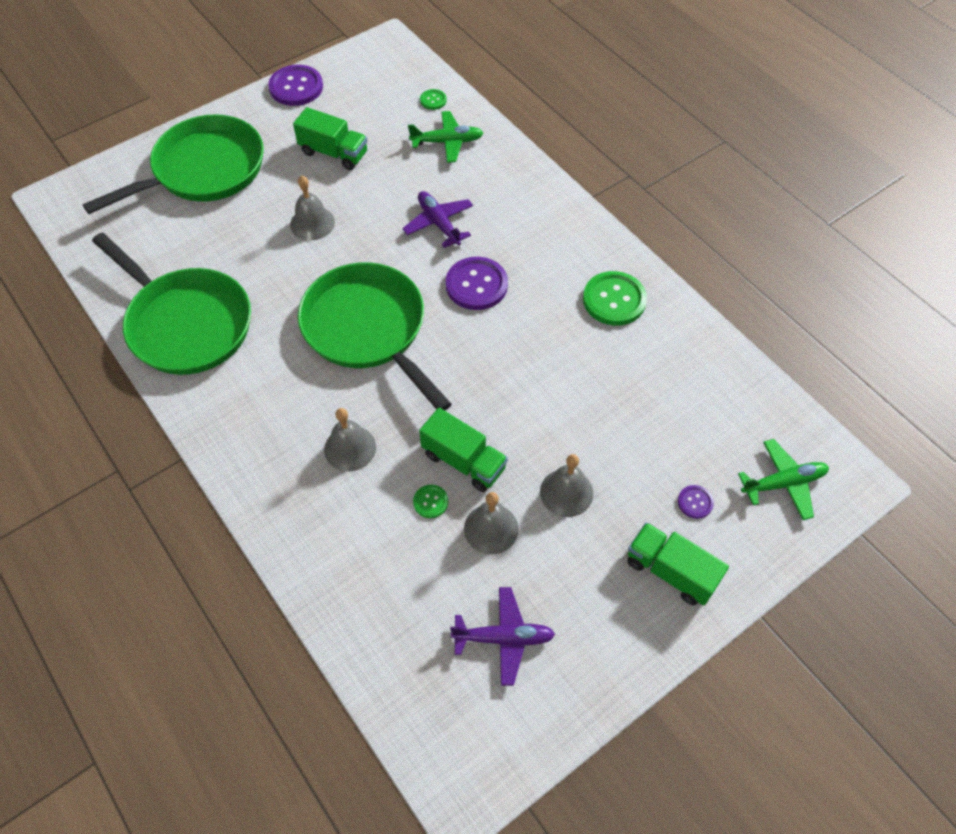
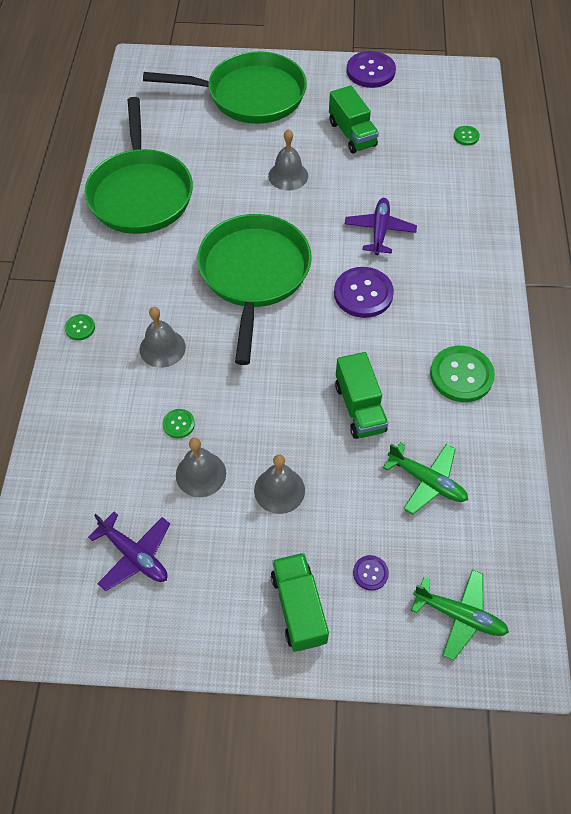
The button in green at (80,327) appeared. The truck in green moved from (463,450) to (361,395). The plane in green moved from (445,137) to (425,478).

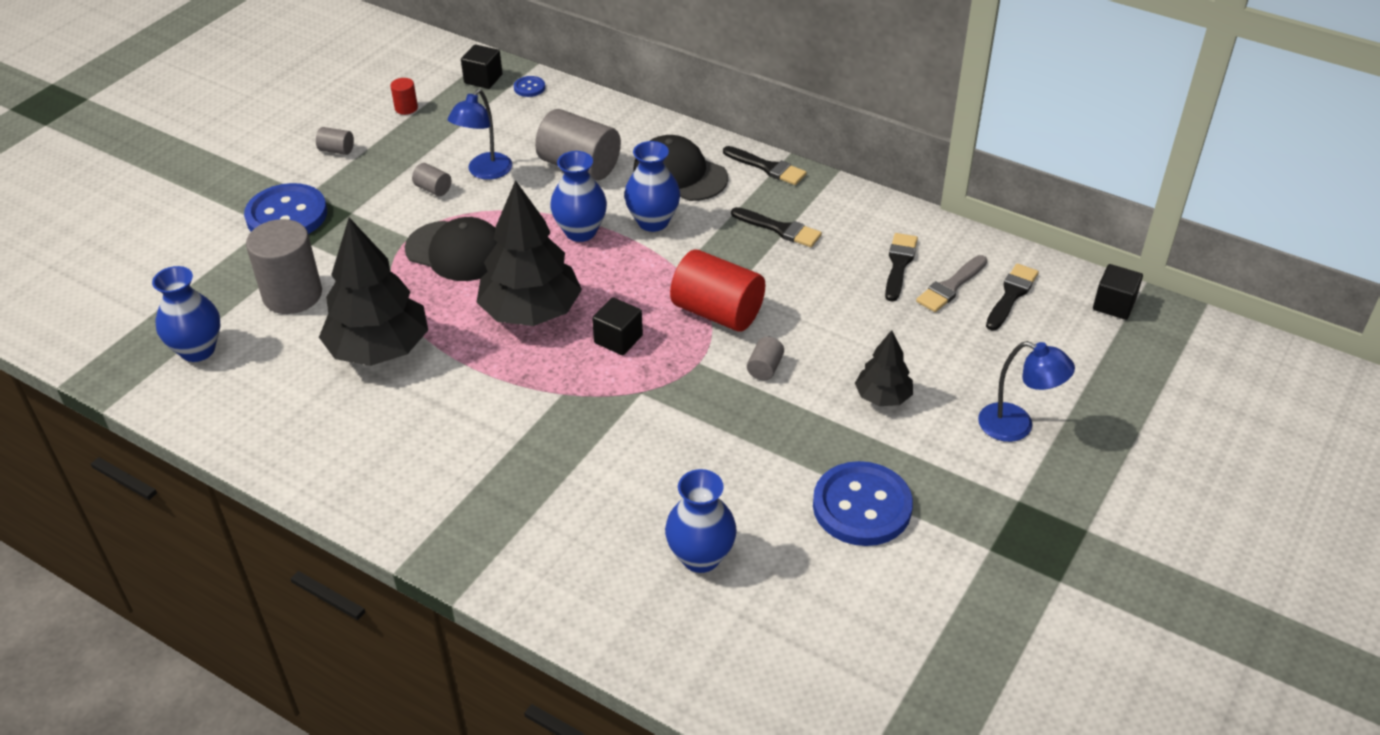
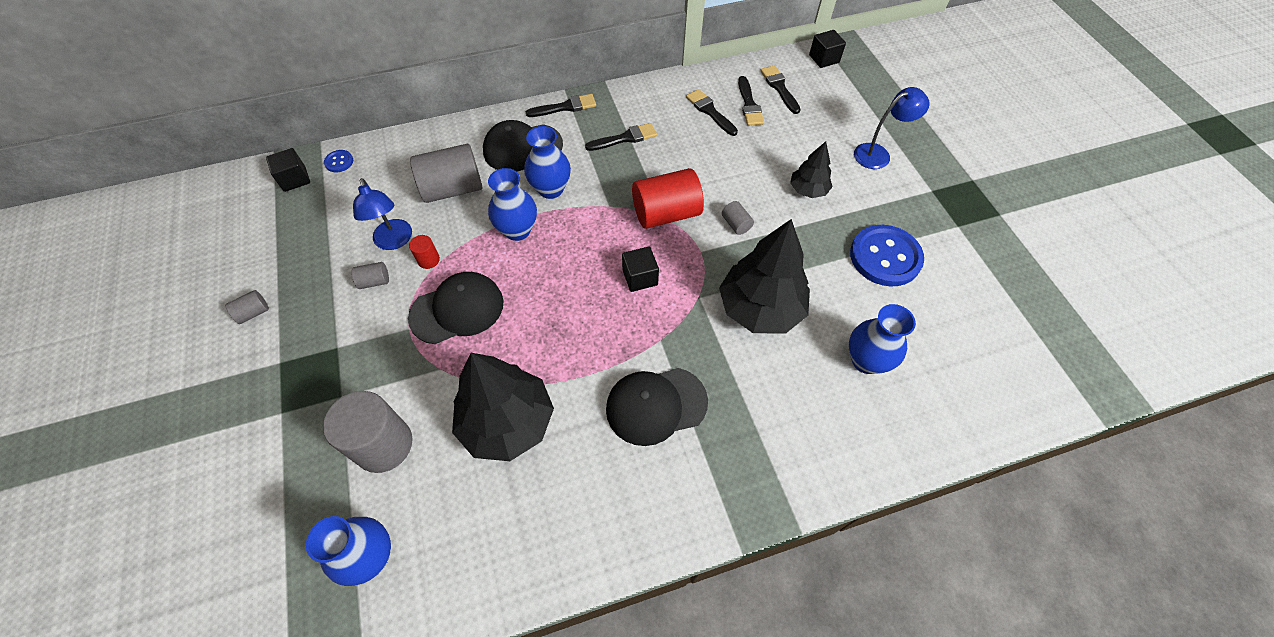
The cylinder in red moved from (404,96) to (424,252). The cap in black at (657,407) appeared. The tree in black moved from (529,253) to (764,276). The brush in grey at (951,283) became the brush in black at (751,101). The button in blue at (285,208) disappeared.

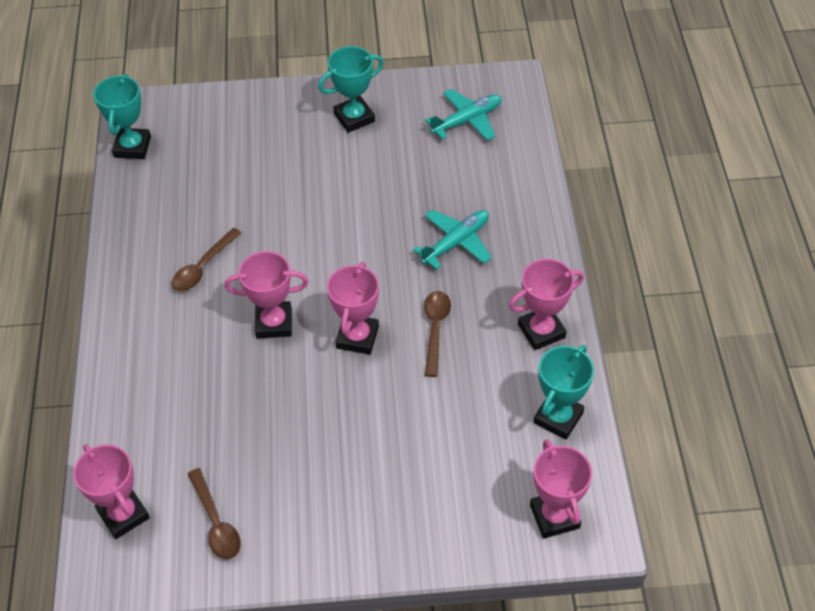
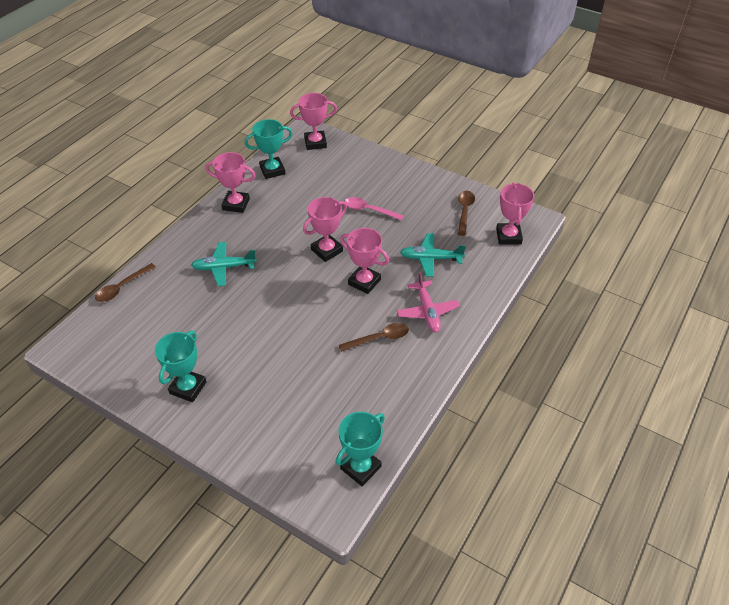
The spoon in brown moved from (437,334) to (125,282). The trophy in turquoise at (351,89) turned 75 degrees counterclockwise. The trophy in pink at (561,489) turned 60 degrees clockwise. The spoon in pink at (374,209) appeared. The plane in pink at (428,302) appeared. The plane in turquoise moved from (463,115) to (433,255).

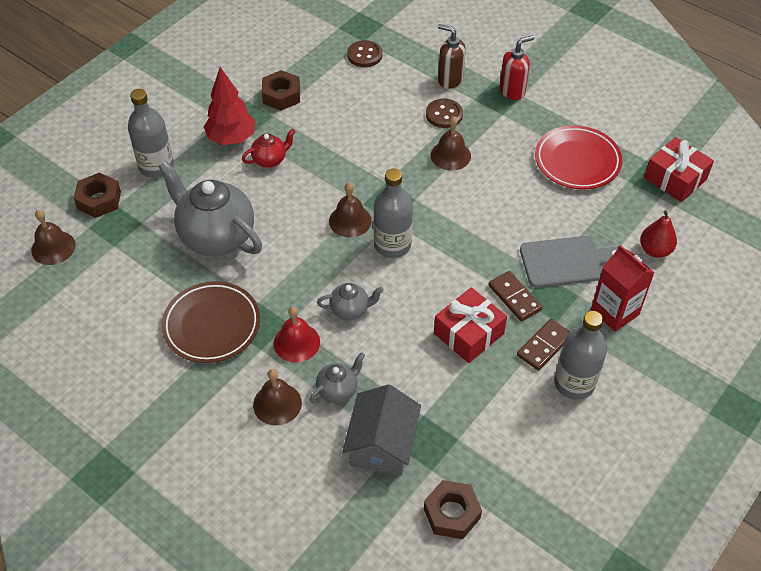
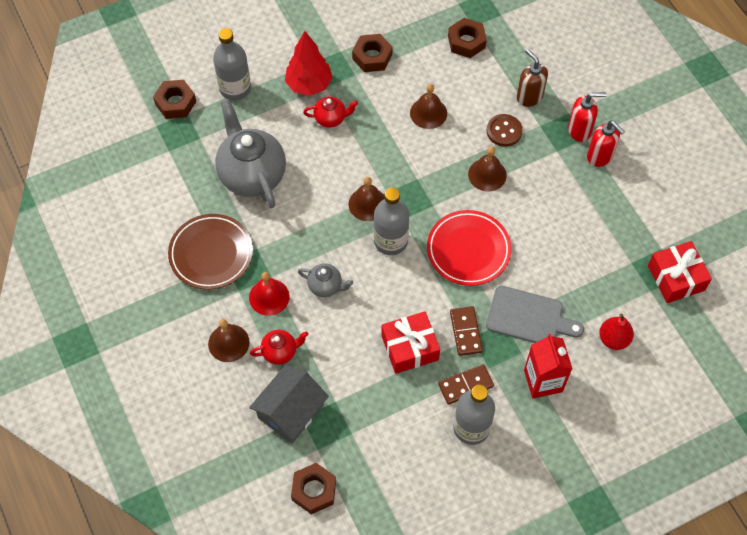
The teapot in grey at (337,377) became the teapot in red at (279,347). The bell in brown moved from (53,237) to (428,106). The plate in red moved from (578,157) to (469,248). The button in brown at (364,53) was replaced by the nut in brown at (467,38). The soap dispenser in red at (606,144) appeared.

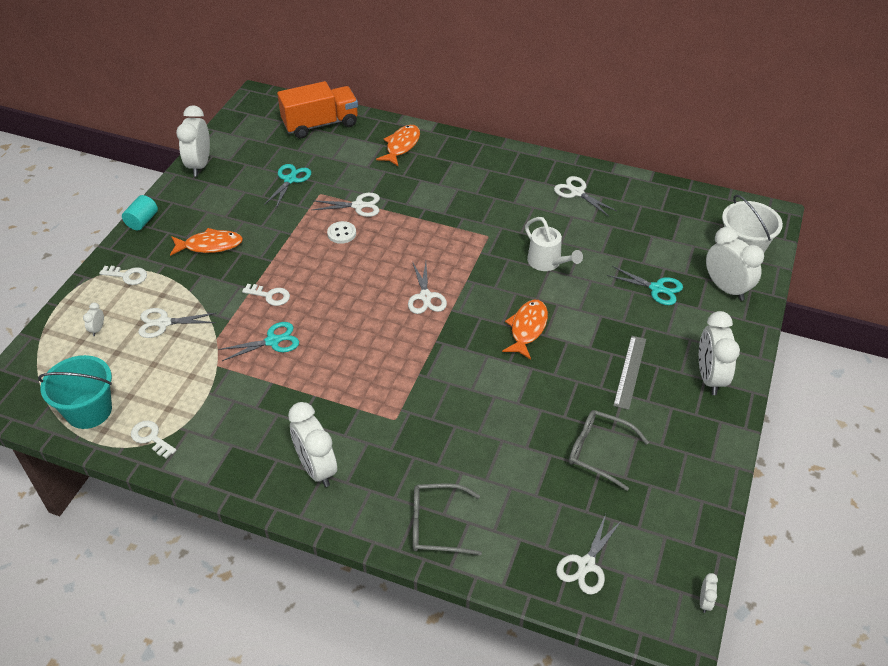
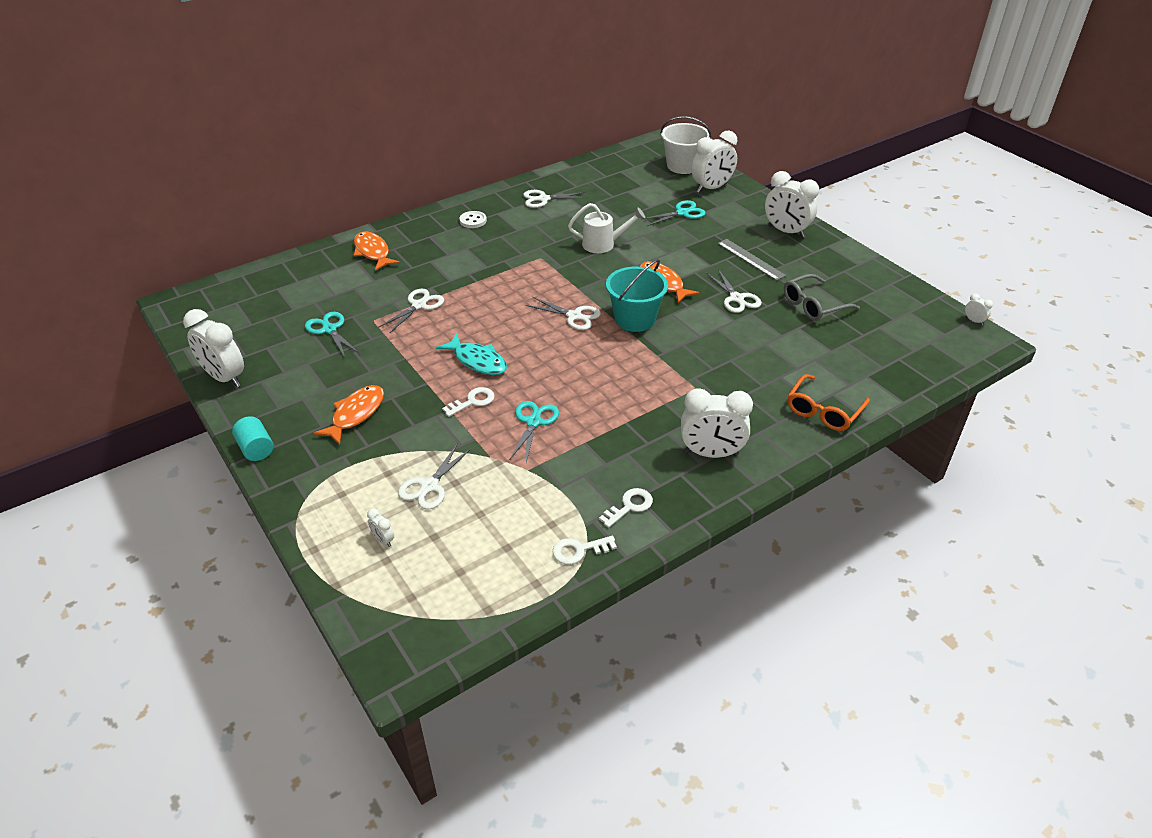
The fish in turquoise at (471,354) appeared. The button in white moved from (341,232) to (473,219). The key in white moved from (123,275) to (626,508). The bucket in turquoise moved from (75,392) to (637,295). The clock in white at (735,264) turned 150 degrees clockwise. The scissors in white moved from (589,554) to (734,291). The glasses in grey at (447,519) became the glasses in orange at (829,402). The truck in orange at (317,109) disappeared.

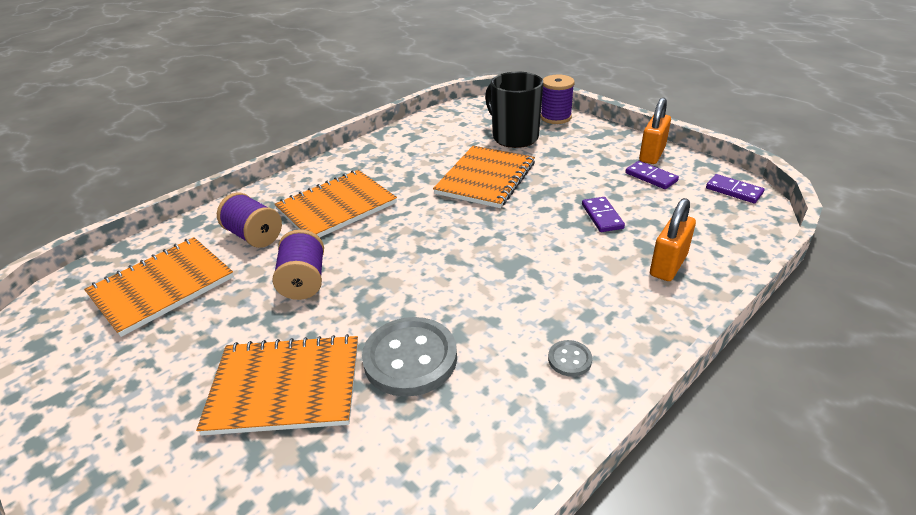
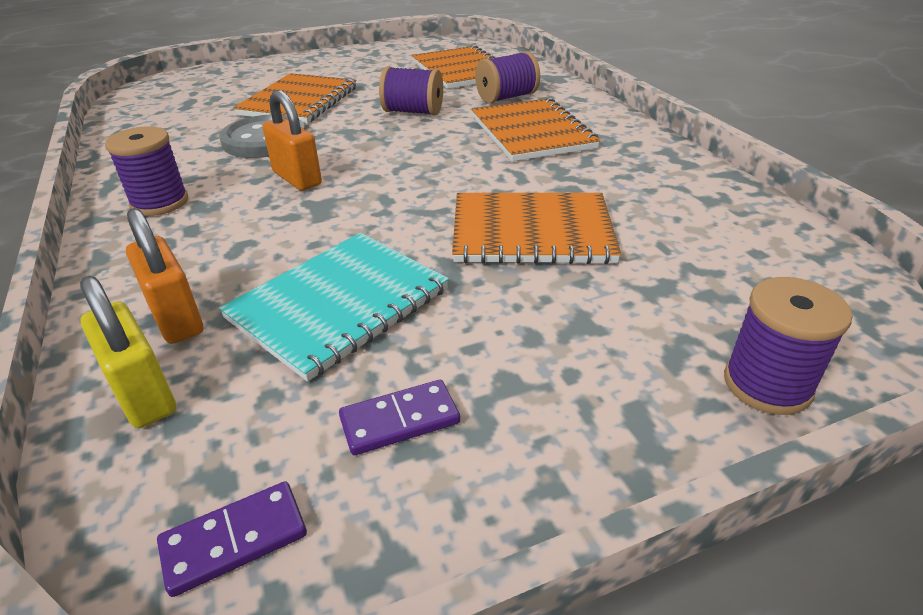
The padlock in yellow at (128,352) appeared. The button in grey at (570,358) was replaced by the spool in purple at (146,171). The domino in purple at (603,214) was replaced by the notebook in turquoise at (334,307). The padlock in orange moved from (655,131) to (292,140). The notebook in orange at (484,177) turned 45 degrees counterclockwise. The mug in black at (514,110) disappeared.

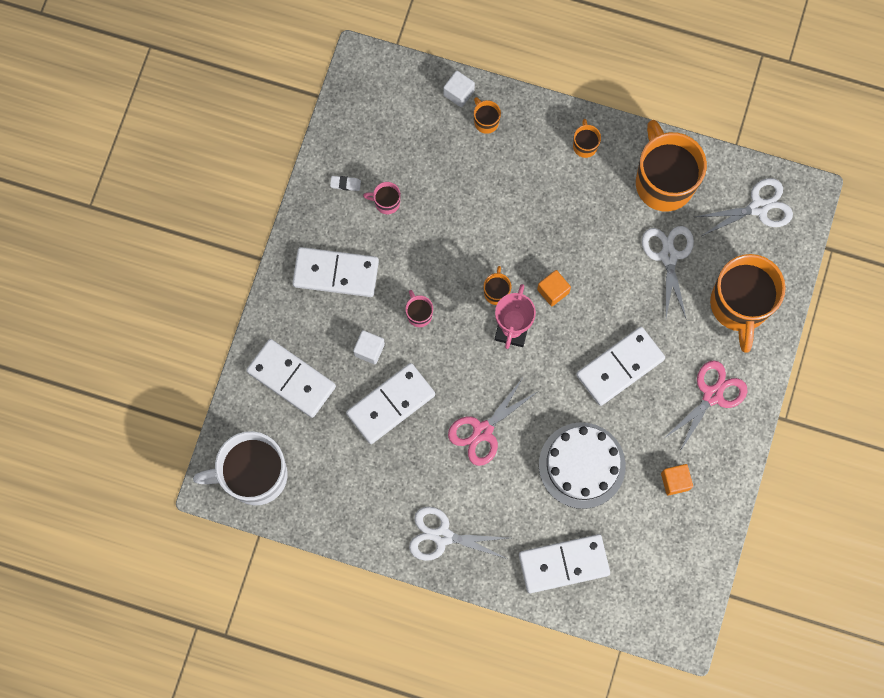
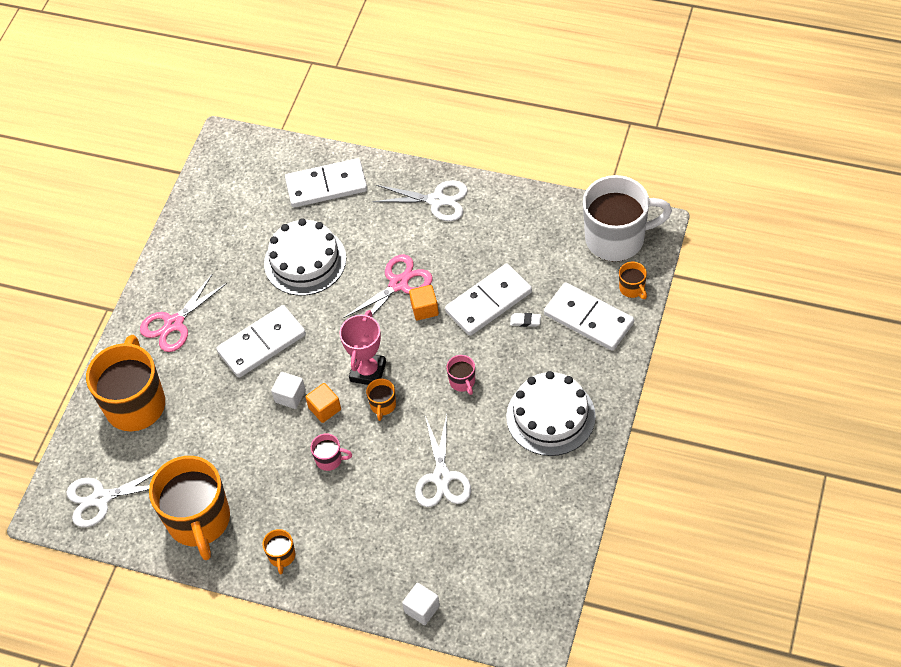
The cube in white moved from (369,347) to (288,390). The mug in pink moved from (382,198) to (331,452). The cube in orange moved from (677,479) to (424,303). The scissors in white moved from (668,273) to (443,461). The domino in white at (336,272) was replaced by the cake in white at (551,413). The eraser in white moved from (345,183) to (525,320). The mug in orange moved from (487,115) to (633,280).

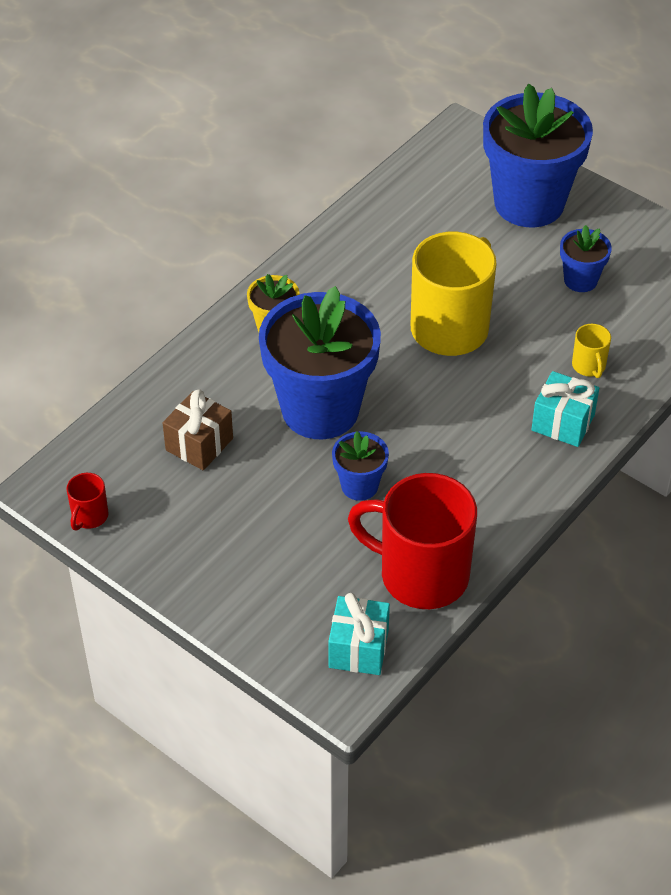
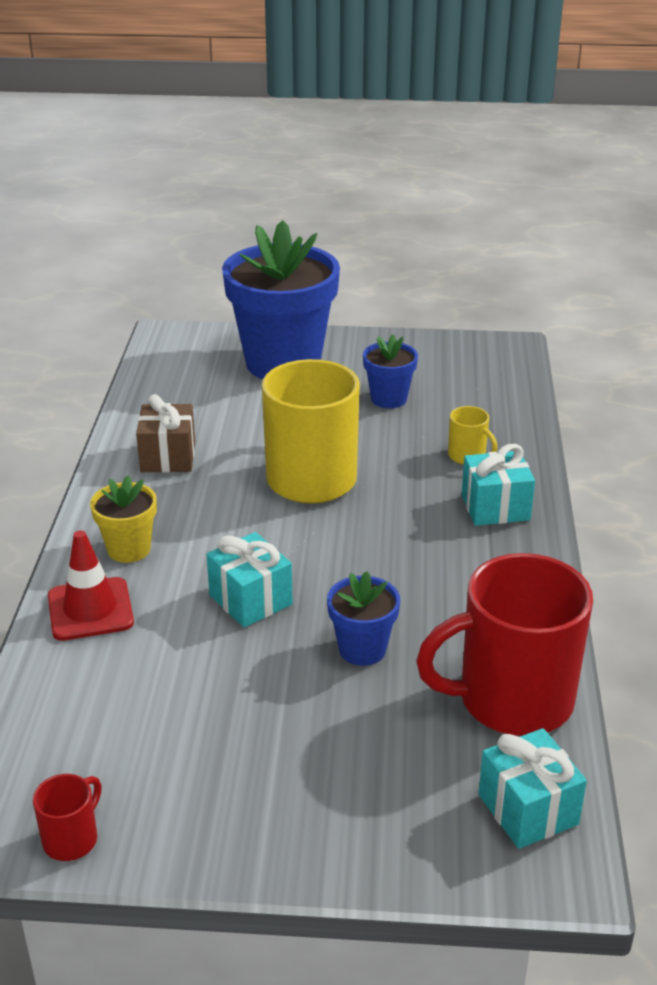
The mug in red at (87,502) turned 135 degrees counterclockwise. The traffic cone in red at (91,585) appeared. The gift in brown moved from (198,429) to (165,433). The flower pot in blue at (320,362) was replaced by the gift in turquoise at (249,580).

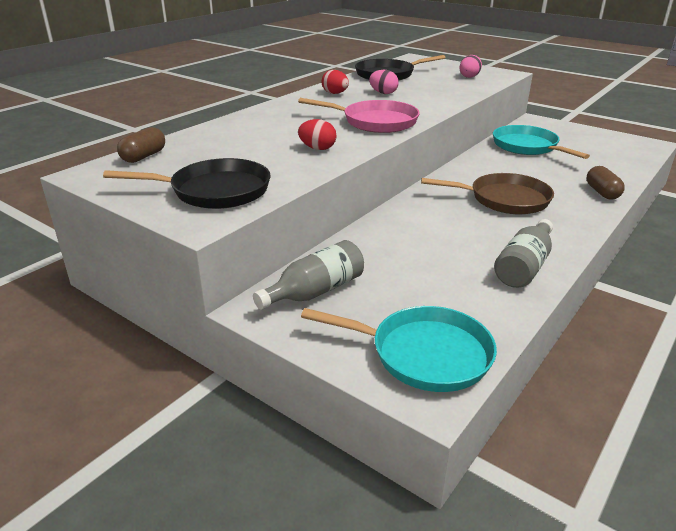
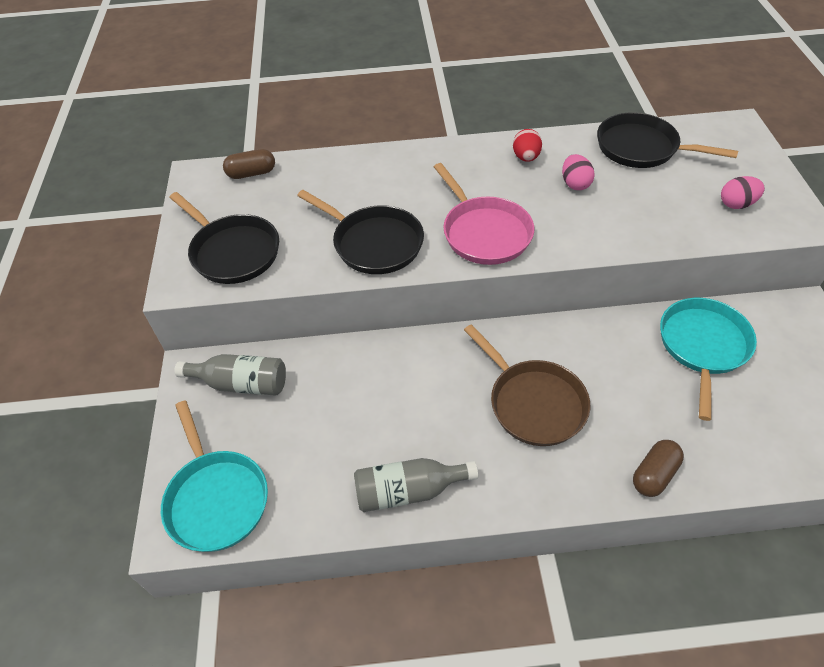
The egg in red at (317,134) was replaced by the pan in black at (360,232).

